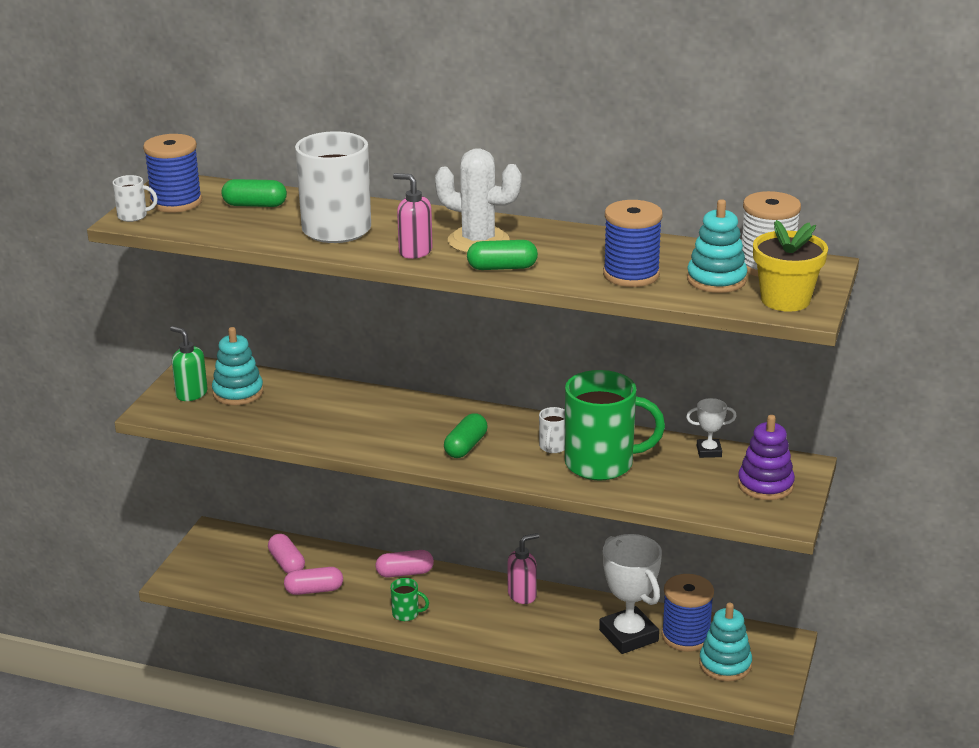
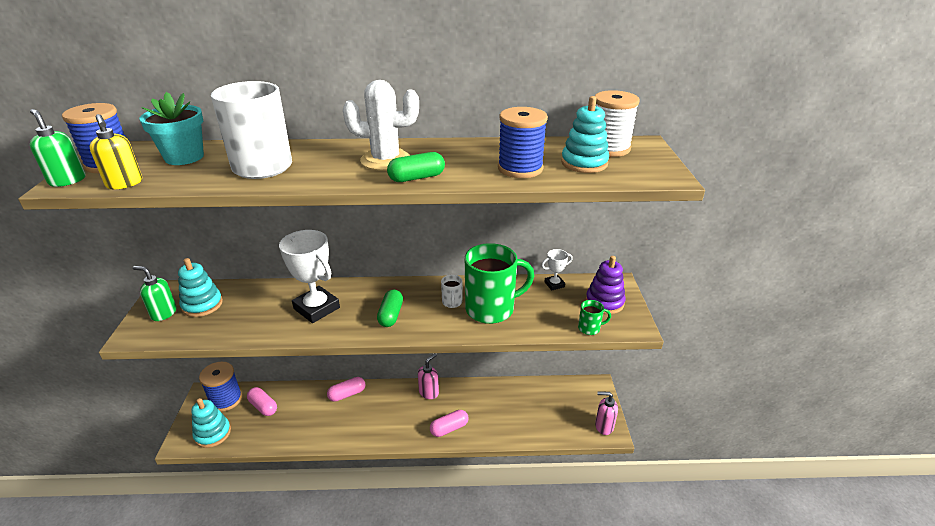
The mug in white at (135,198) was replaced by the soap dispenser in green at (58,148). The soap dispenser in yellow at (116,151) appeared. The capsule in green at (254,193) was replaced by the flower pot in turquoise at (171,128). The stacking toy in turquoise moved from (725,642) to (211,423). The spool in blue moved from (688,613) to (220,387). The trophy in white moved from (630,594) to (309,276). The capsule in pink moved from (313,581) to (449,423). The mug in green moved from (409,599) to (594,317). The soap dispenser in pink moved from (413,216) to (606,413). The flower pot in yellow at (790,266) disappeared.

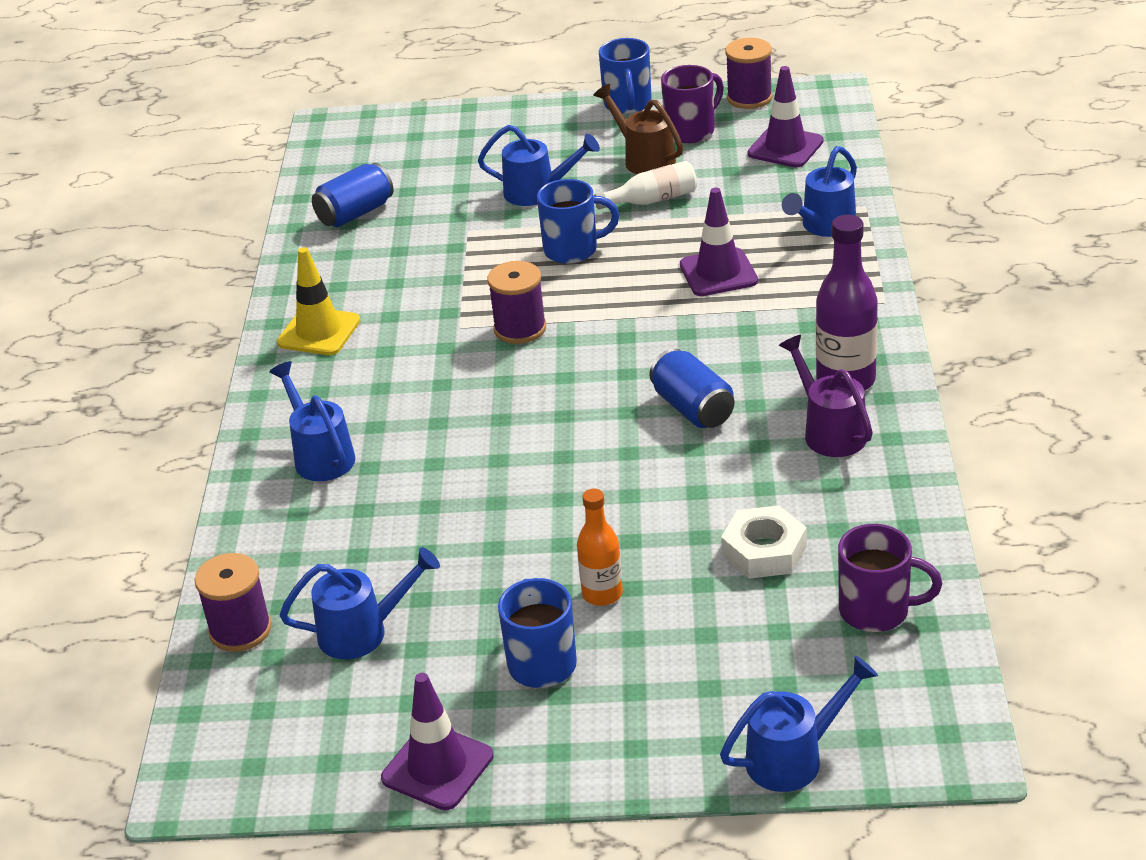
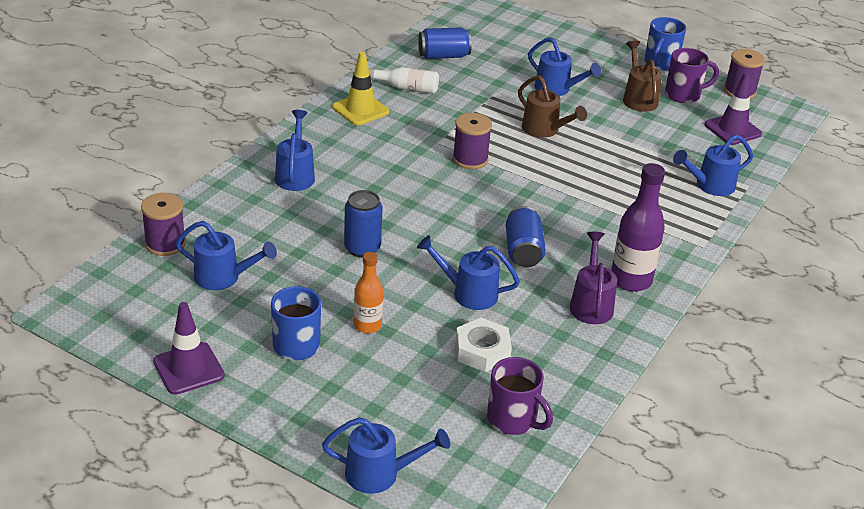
The can in blue at (363,224) appeared. The bottle in white moved from (645,185) to (404,80). The watering can in blue at (468,272) appeared. The mug in blue at (578,221) was replaced by the watering can in brown at (552,107). The traffic cone in purple at (719,242) disappeared.

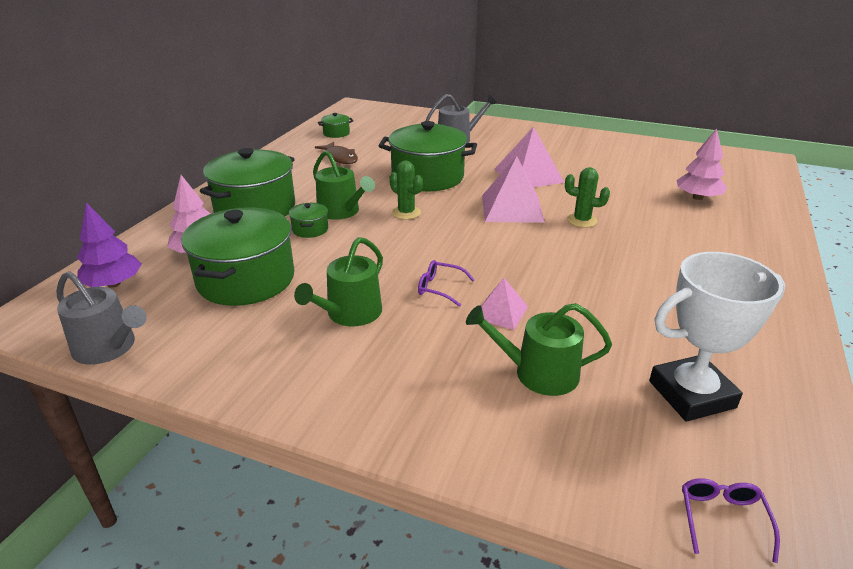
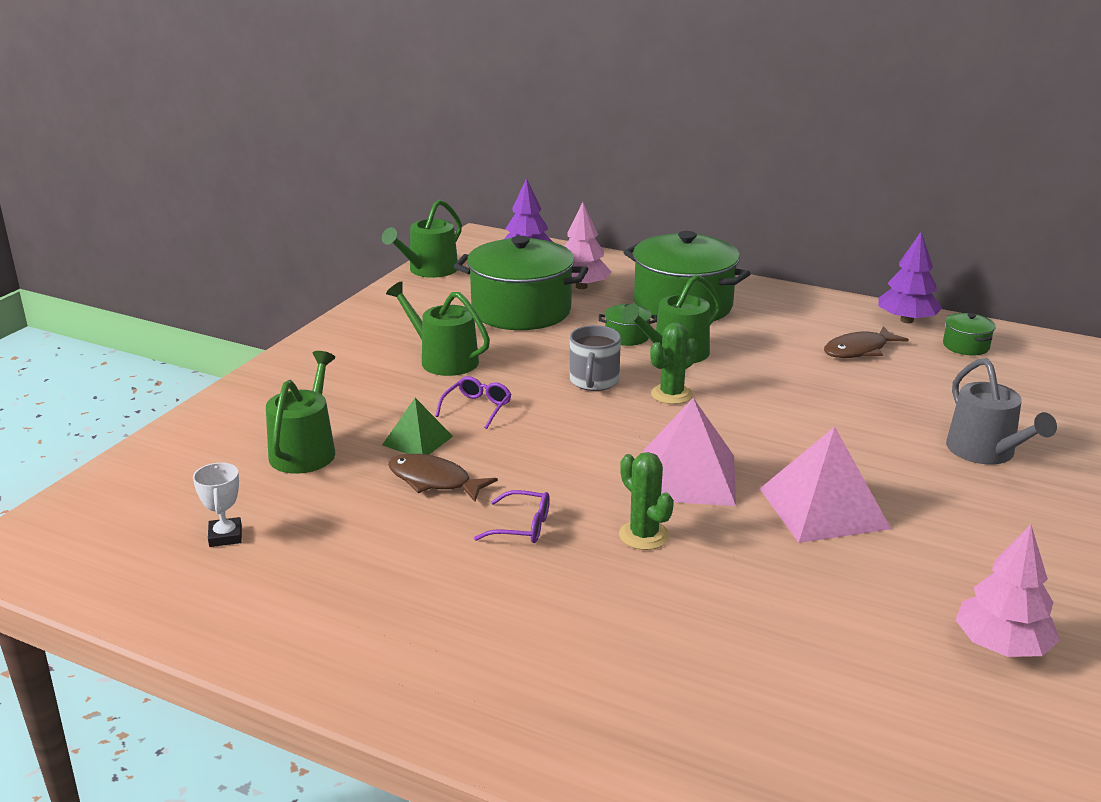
The trophy in white at (717,336) changed to 0.46 times the size. The watering can in grey at (101,318) became the watering can in green at (422,238). The pyramid in pink at (504,304) became the pyramid in green at (417,426). The fish in brown at (443,478) appeared. The glasses in purple moved from (731,520) to (512,516). The mug in grey at (595,358) appeared. The cactus in green at (587,197) turned 60 degrees counterclockwise. The tree in purple at (910,277) appeared. The tree in pink moved from (701,164) to (1008,590). The pot in green at (427,156) disappeared.

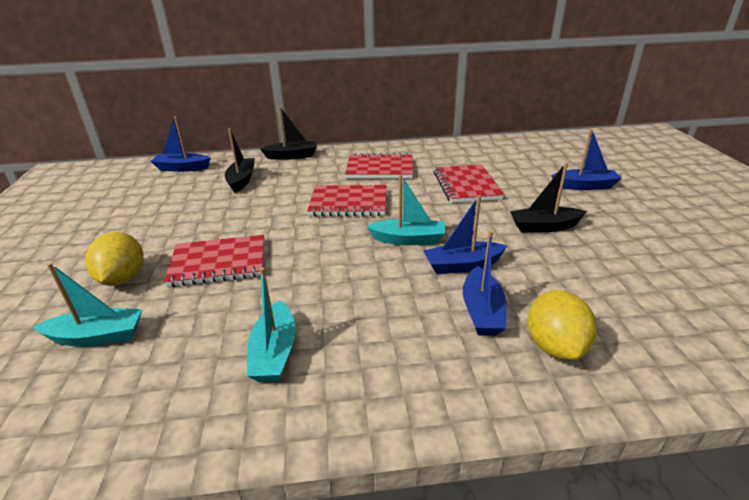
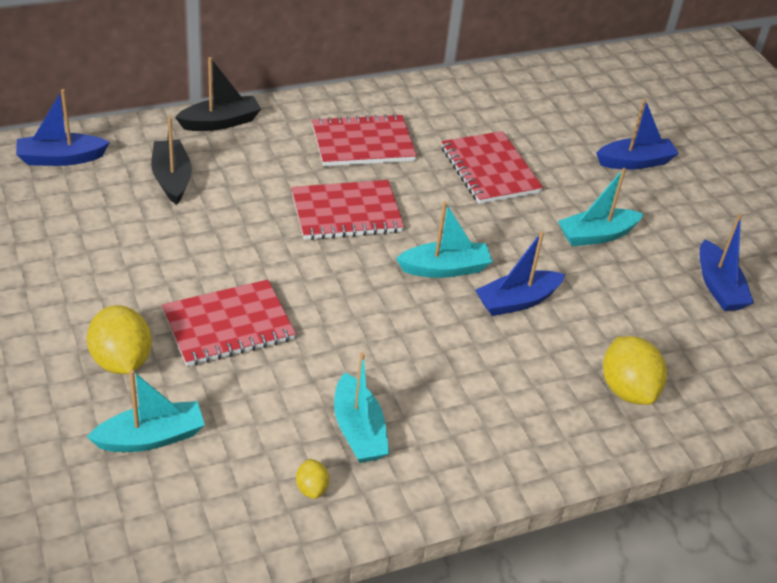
The lemon in yellow at (312,479) appeared. The boat in black at (548,197) became the boat in turquoise at (600,207). The boat in blue moved from (484,283) to (727,262).

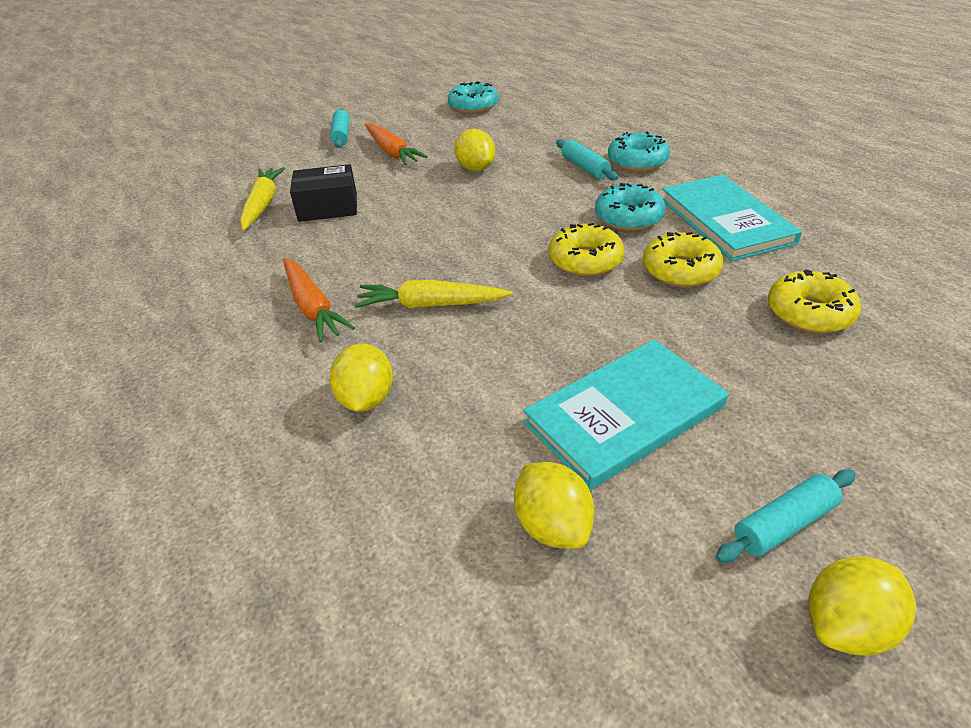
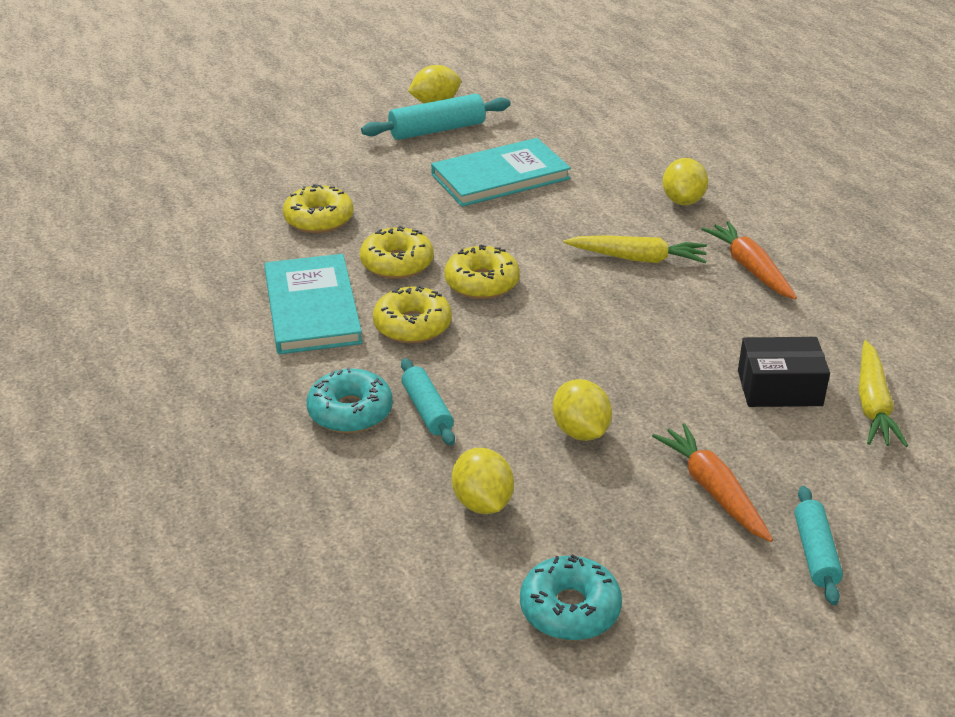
The rolling pin in turquoise at (785,516) changed to 1.53 times the size. The donut in turquoise at (630,207) became the donut in yellow at (412,314). The lemon in yellow moved from (554,505) to (483,481).

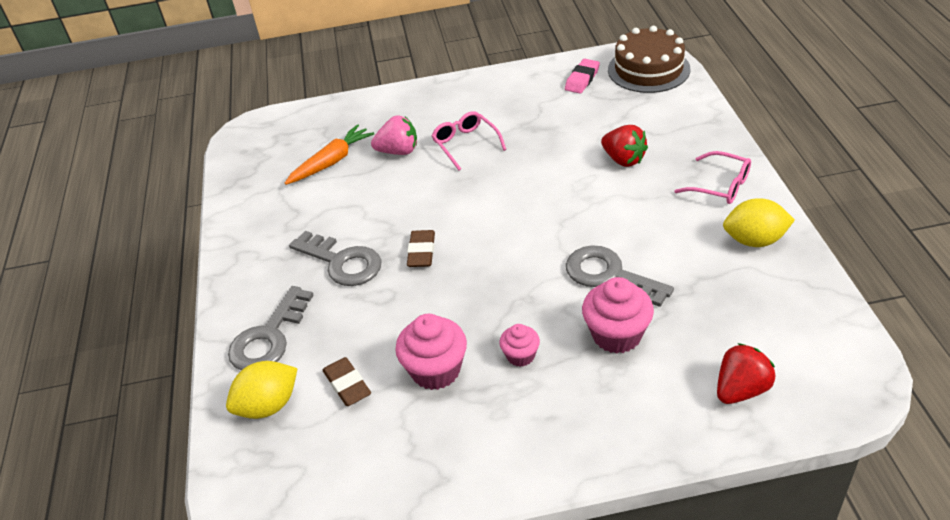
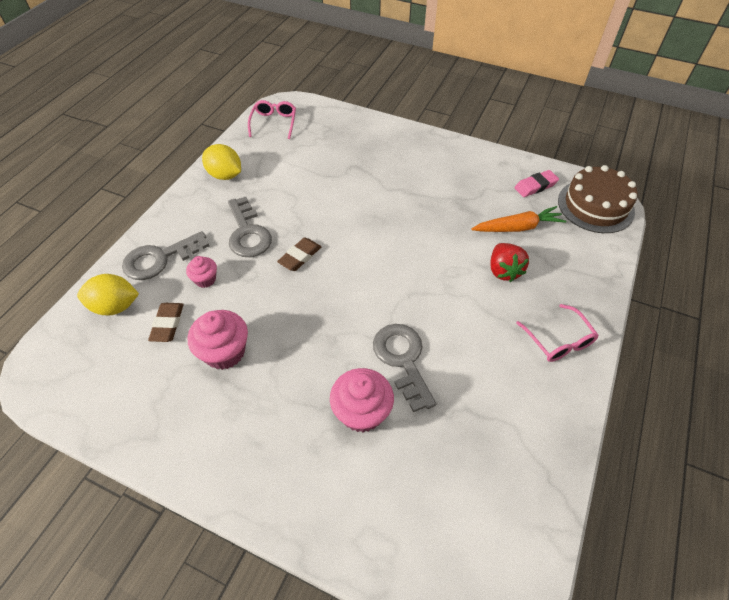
The cupcake in pink moved from (519,345) to (201,272). The lemon in yellow moved from (759,222) to (221,162). The glasses in pink moved from (469,140) to (272,119). The carrot in orange moved from (329,154) to (519,219). The strawberry in pink at (394,135) disappeared. The strawberry in red at (746,373) disappeared.

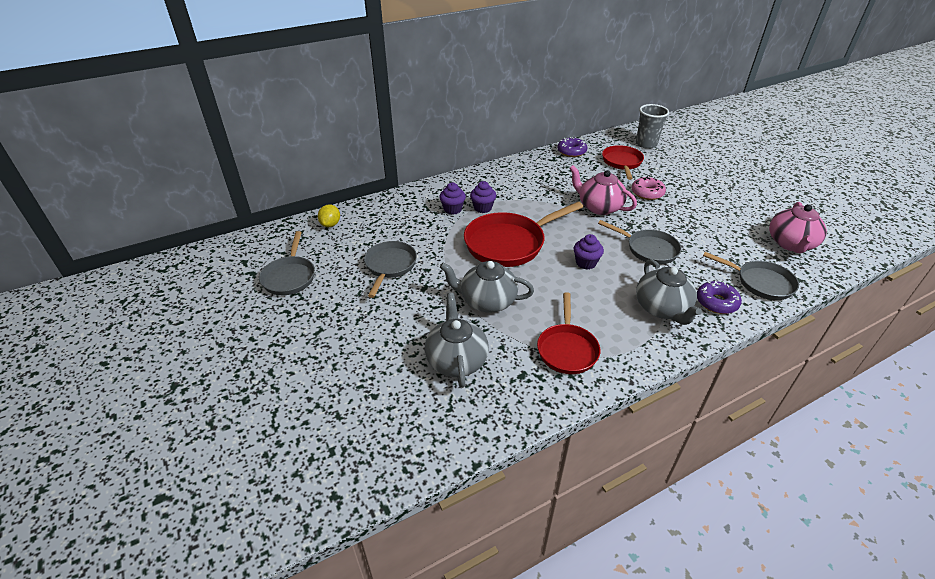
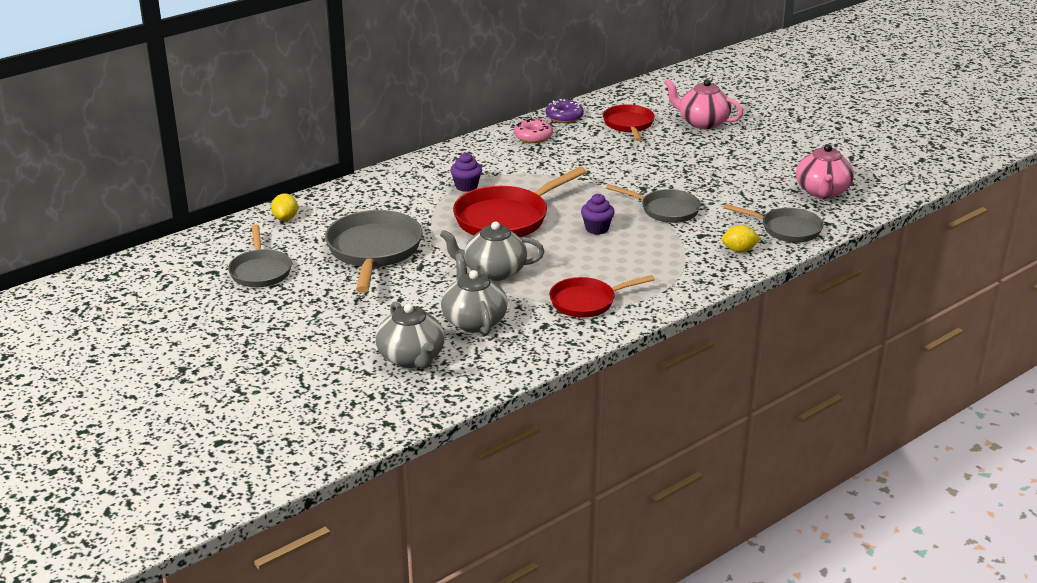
The pan in grey at (390,269) changed to 1.59 times the size. The teapot in grey moved from (669,292) to (410,334). The donut in pink moved from (649,188) to (533,130). The pan in red at (568,333) turned 75 degrees clockwise. The teapot in pink moved from (603,190) to (703,104). The donut in purple at (719,297) was replaced by the lemon in yellow at (741,238). The cupcake in purple at (452,198) disappeared. The cup in grey at (652,126) disappeared.

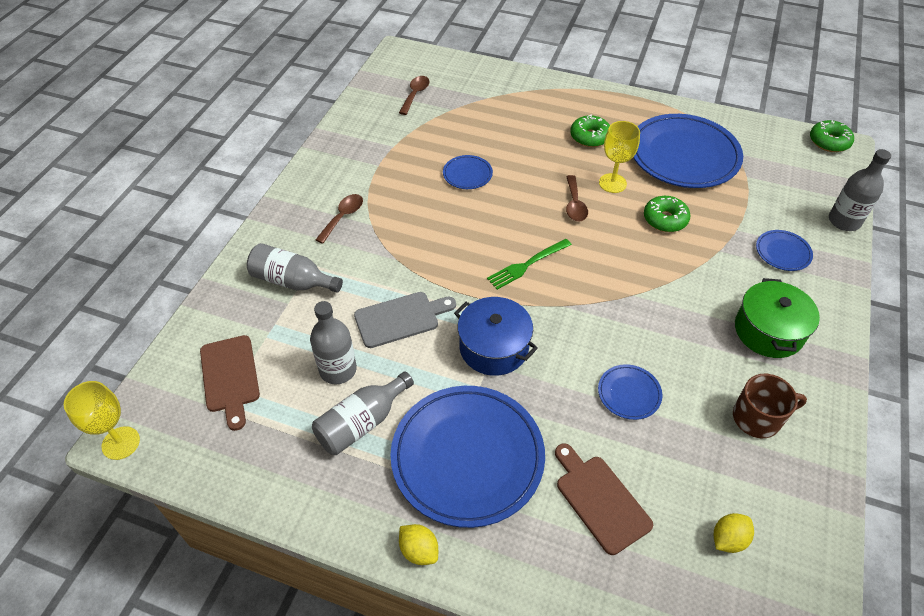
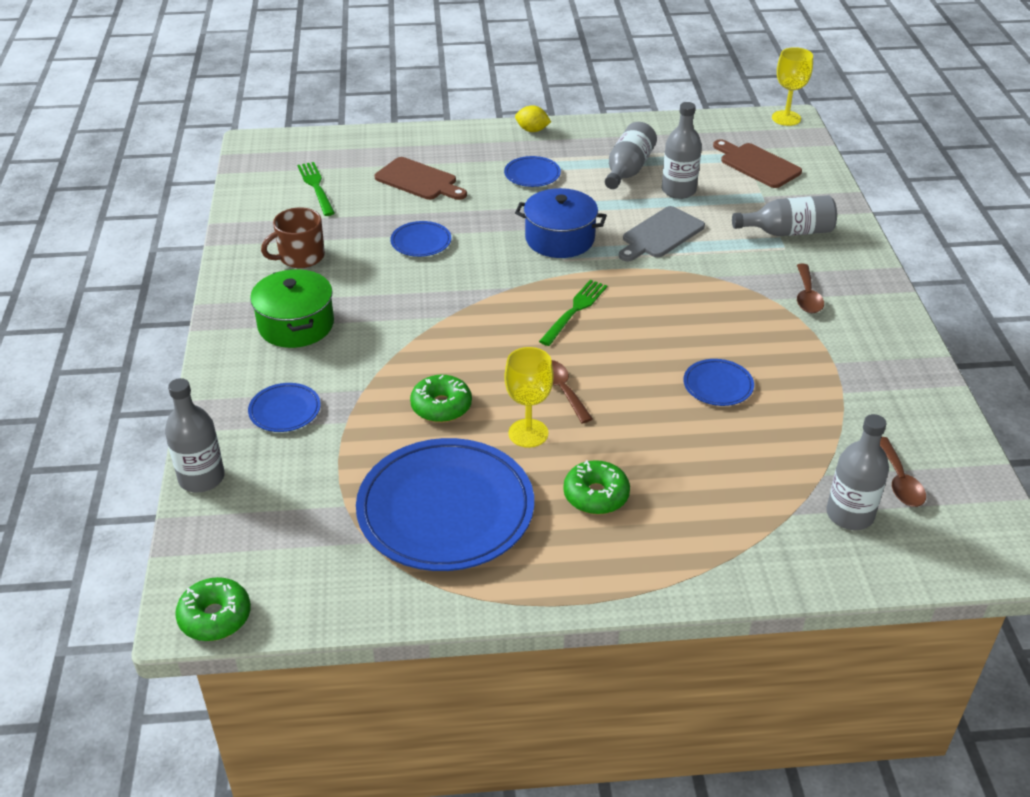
The lemon in yellow at (734,533) was replaced by the fork in green at (316,189). The plate in blue at (468,457) changed to 0.44 times the size. The bottle in grey at (857,472) appeared.

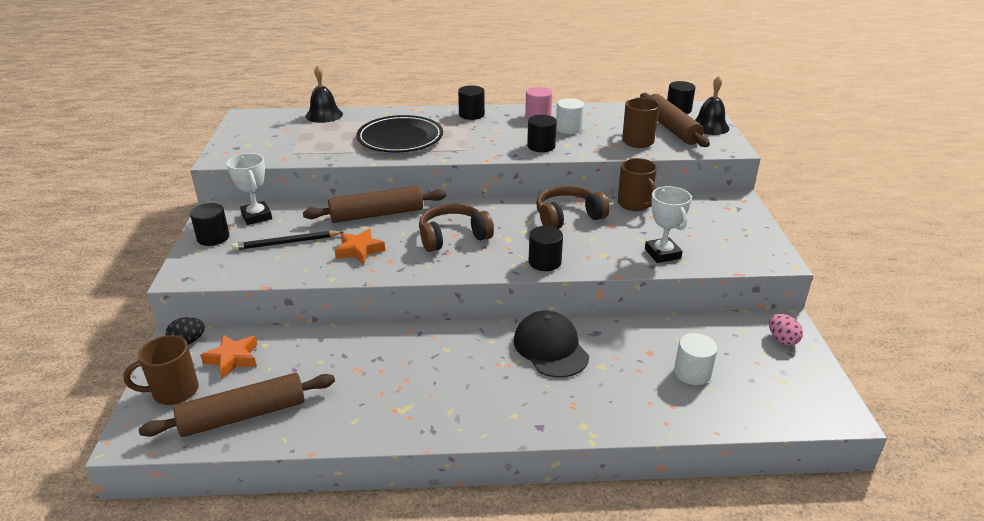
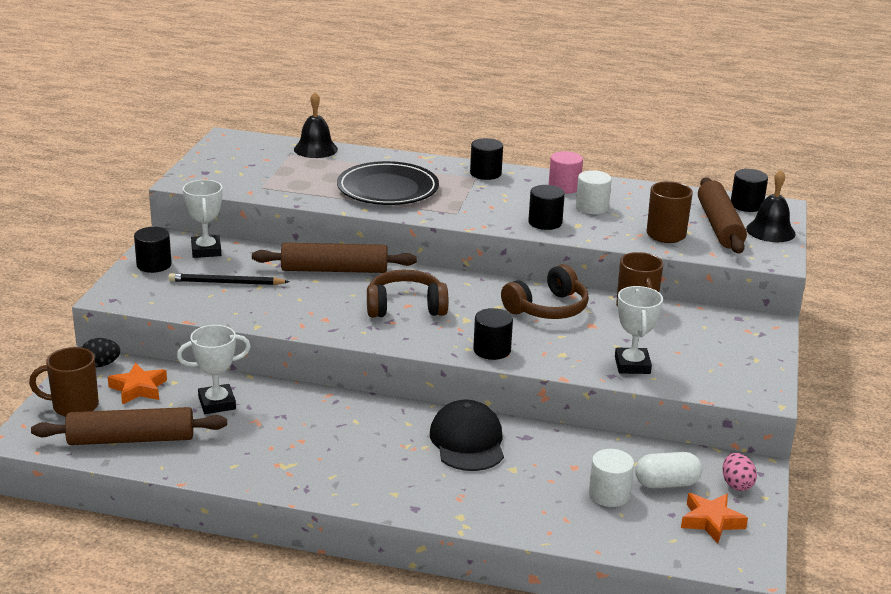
The trophy in white at (214,369) appeared. The headphones in brown at (573,207) turned 150 degrees clockwise. The capsule in white at (668,470) appeared. The star in orange moved from (360,247) to (714,518).

